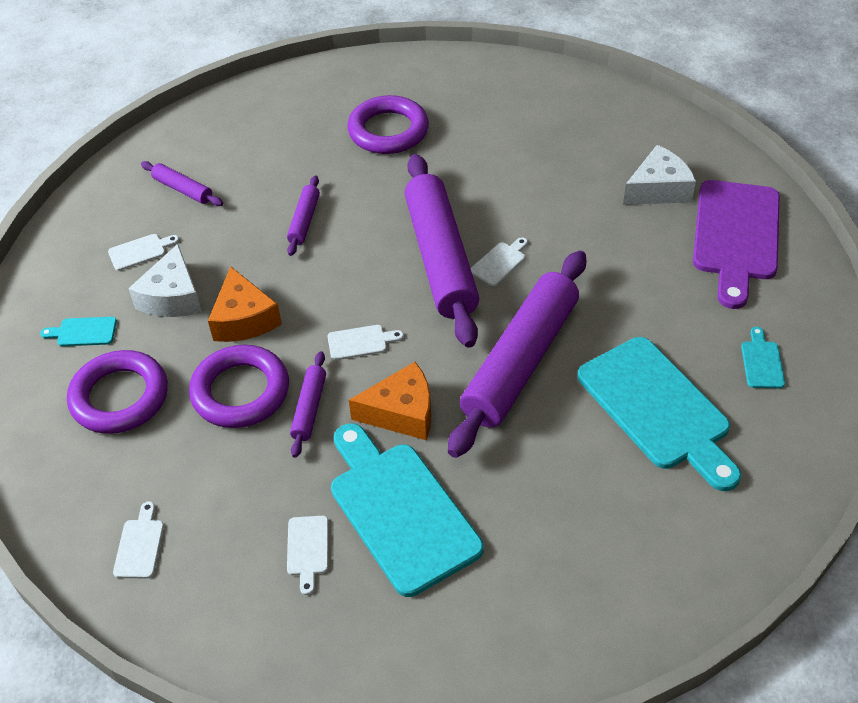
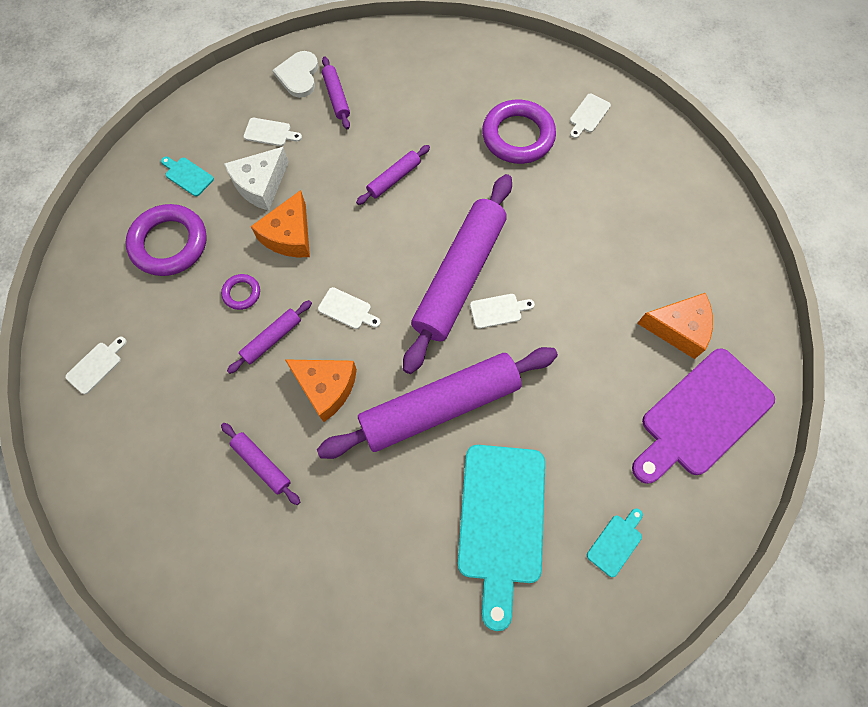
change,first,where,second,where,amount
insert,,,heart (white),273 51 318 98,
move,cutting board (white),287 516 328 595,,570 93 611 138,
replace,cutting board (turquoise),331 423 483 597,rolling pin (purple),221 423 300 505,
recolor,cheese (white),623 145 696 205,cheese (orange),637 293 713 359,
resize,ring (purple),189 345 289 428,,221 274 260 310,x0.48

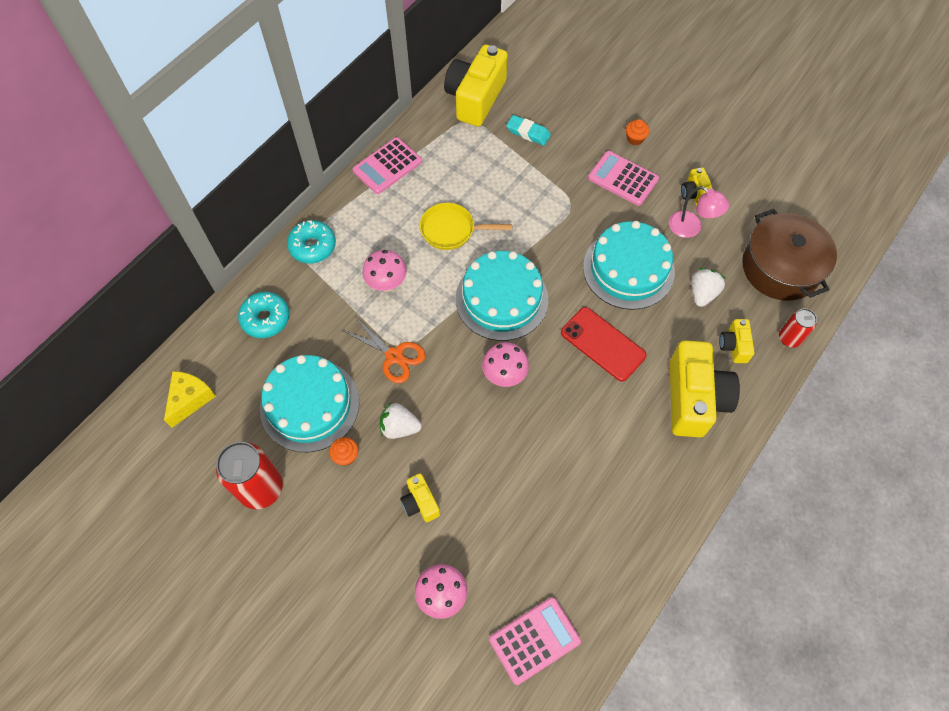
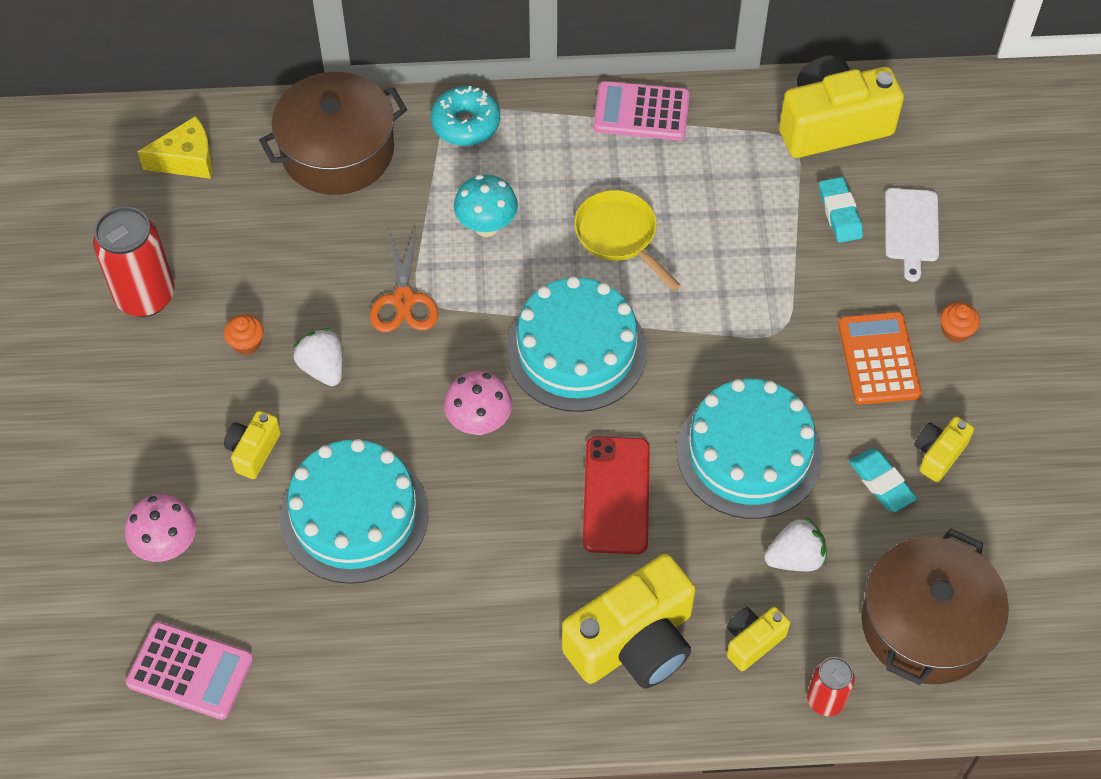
change,first,where,second,where,amount
insert,,,cutting board (white),885 188 939 282,
move,cake (turquoise),260 355 359 452,,280 439 429 584,
replace,donut (turquoise),238 292 289 338,pot (brown),259 72 407 195,
replace,lamp (pink),669 186 729 238,eraser (turquoise),849 449 917 512,
recolor,mushroom (pink),363 250 407 292,mushroom (turquoise),454 175 518 237,
recolor,calculator (pink),588 151 659 206,calculator (orange),838 312 922 405,

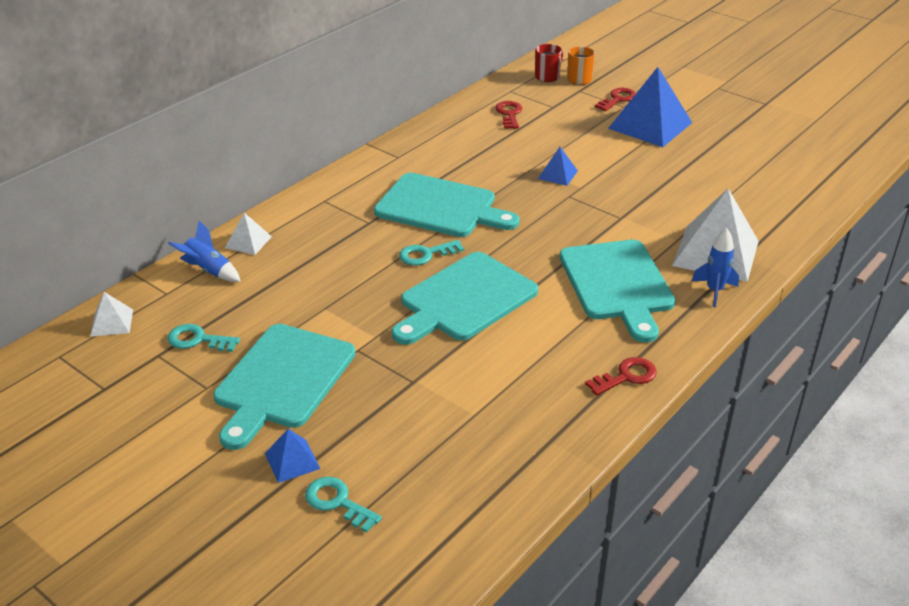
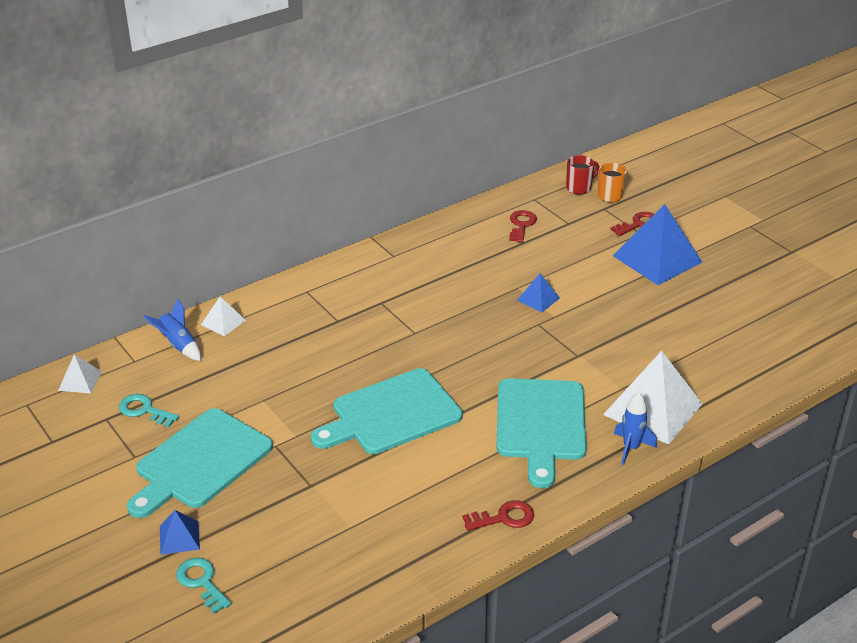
change,first,where,second,where,amount
delete,cutting board (turquoise),374 173 520 237,,,
delete,key (turquoise),399 240 464 266,,,

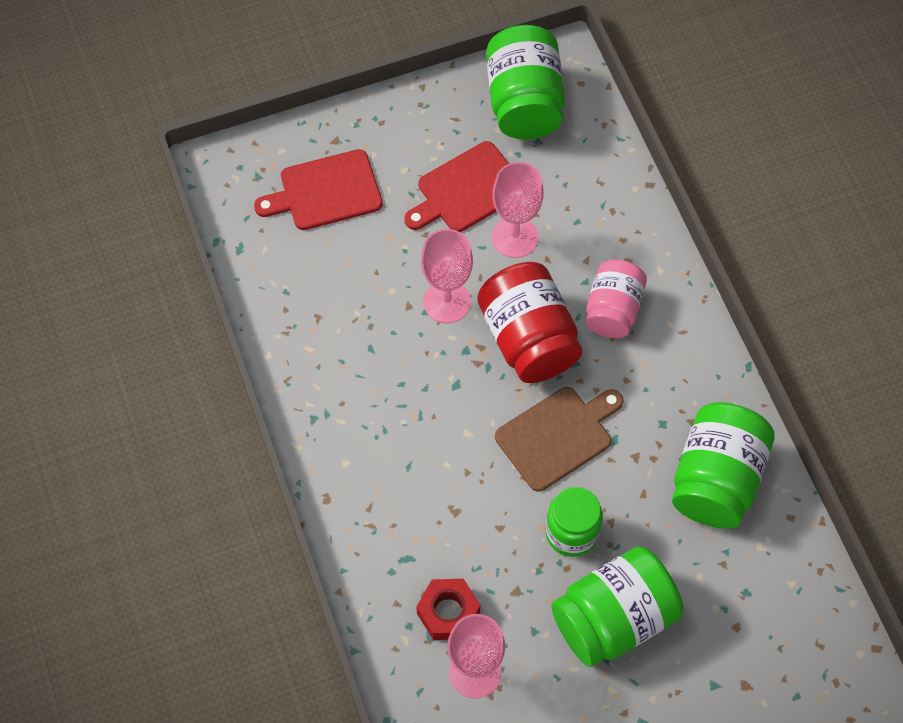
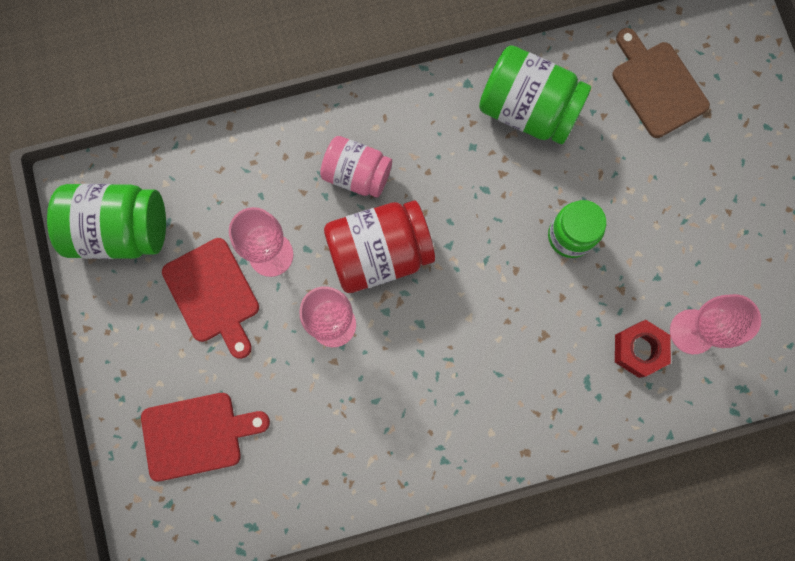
change,first,where,second,where,amount
delete,jar (green),551 546 683 667,,,
move,cutting board (brown),495 387 623 492,,612 28 710 138,
rotate,cutting board (red),254 149 383 230,,141 393 270 482,90 degrees counterclockwise

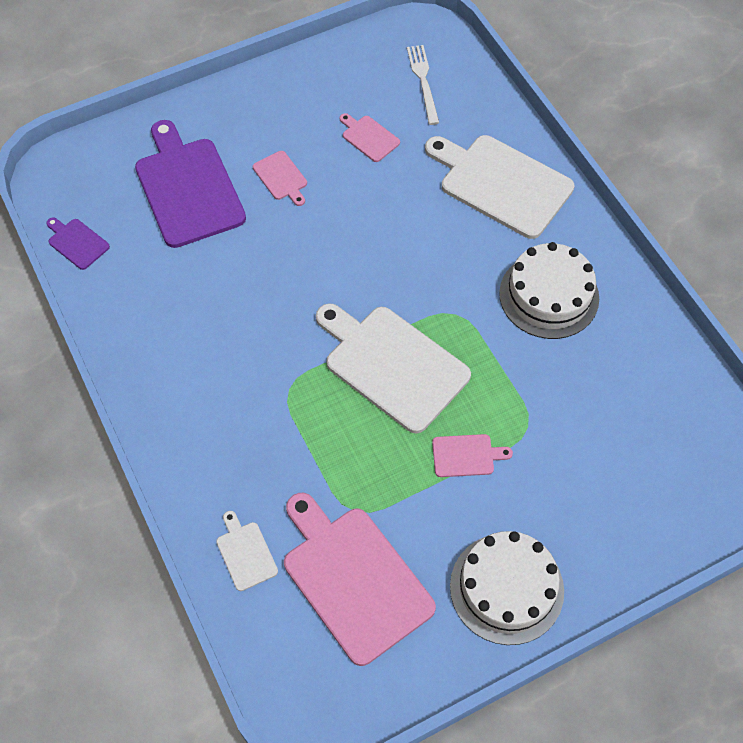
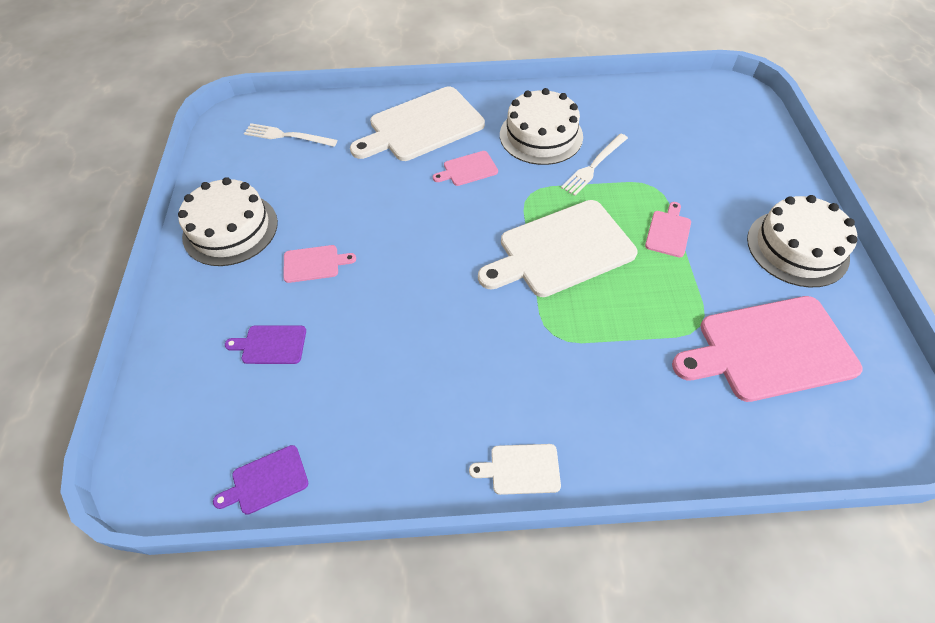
change,first,where,second,where,amount
insert,,,cake (white),178 177 278 266,
insert,,,fork (white),561 134 628 196,
move,cutting board (white),216 511 278 591,,469 444 561 495,
move,cutting board (pink),340 113 400 162,,433 151 498 186,
resize,cutting board (purple),135 120 246 248,,225 325 306 364,x0.45

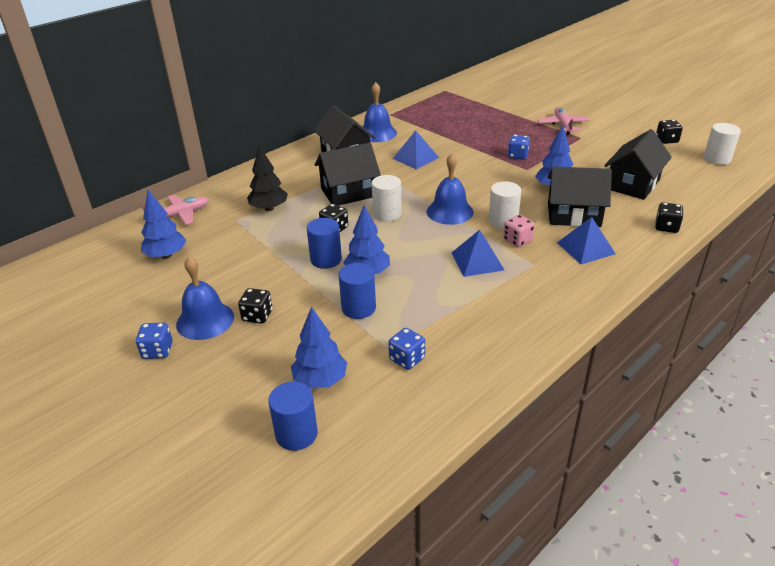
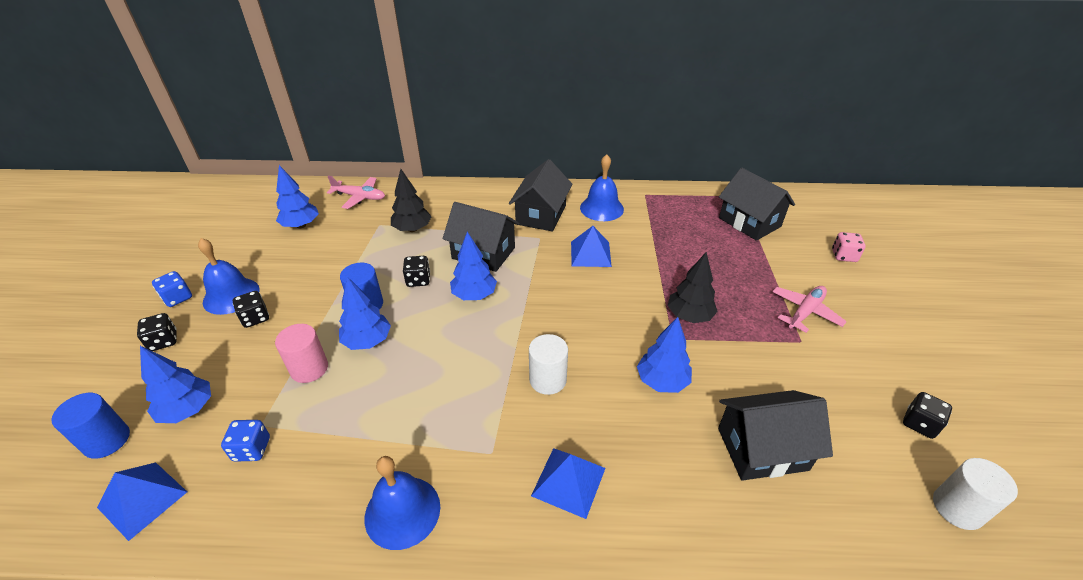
change,first,where,second,where,amount
move,bell (blue),427 154 474 225,,365 456 440 550,
move,pyramid (blue),452 230 504 277,,97 462 187 541,
move,dice (pink),503 215 535 247,,832 232 866 262,
move,house (black),548 166 612 227,,719 168 795 241,
move,dice (black),655 202 684 233,,137 313 177 351,
replace,cylinder (white),372 175 402 221,tree (blue),450 232 497 300,
replace,dice (blue),508 134 530 160,tree (black),668 252 718 323,
recolor,cylinder (blue),339 263 376 319,cylinder (pink),275 324 328 383,

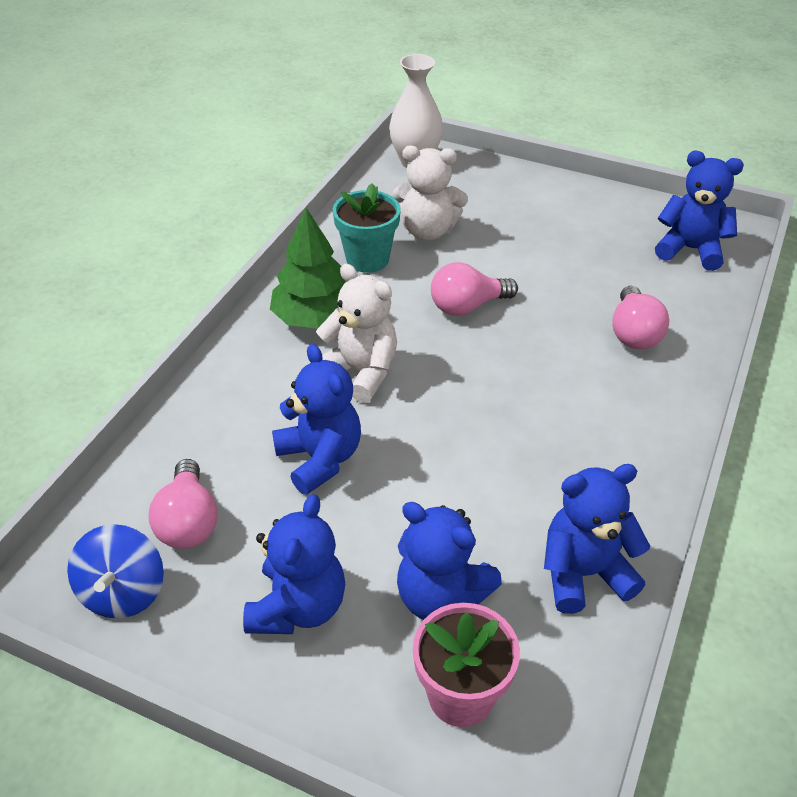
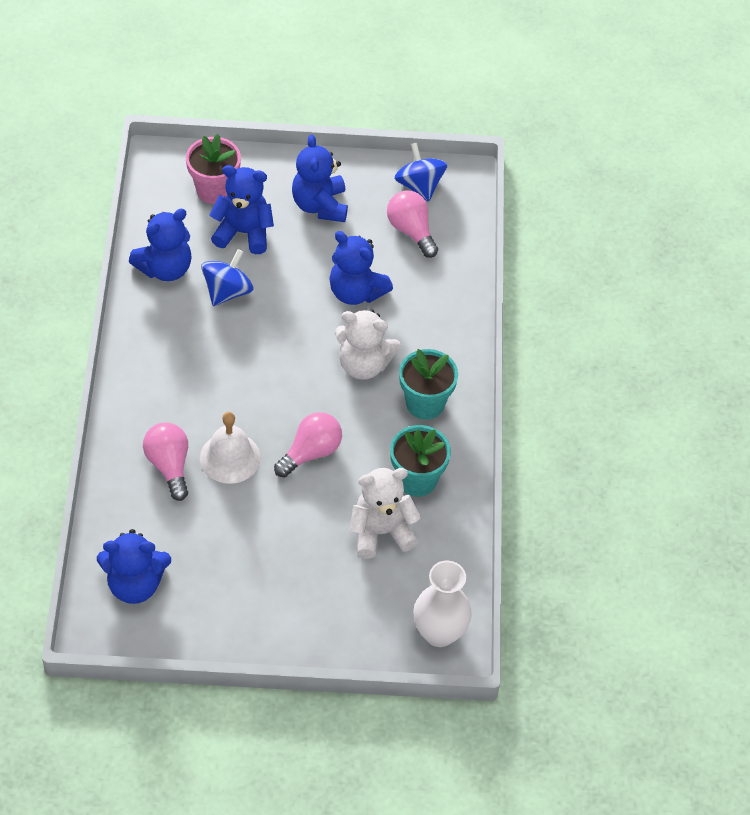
change,first,where,second,where,amount
insert,,,bell (white),200 412 261 484,
insert,,,spinning top (blue),201 249 253 306,
replace,tree (green),270 208 346 329,flower pot (turquoise),399 349 458 420,

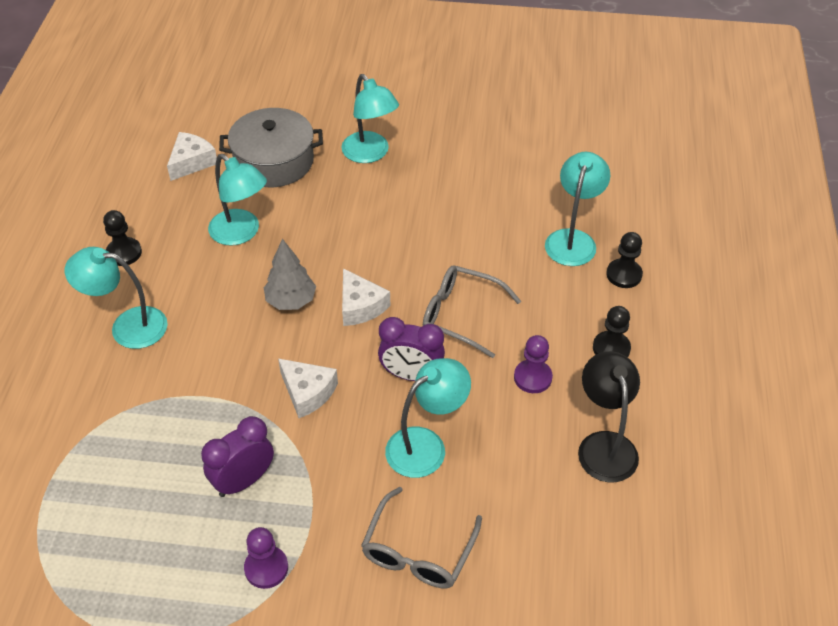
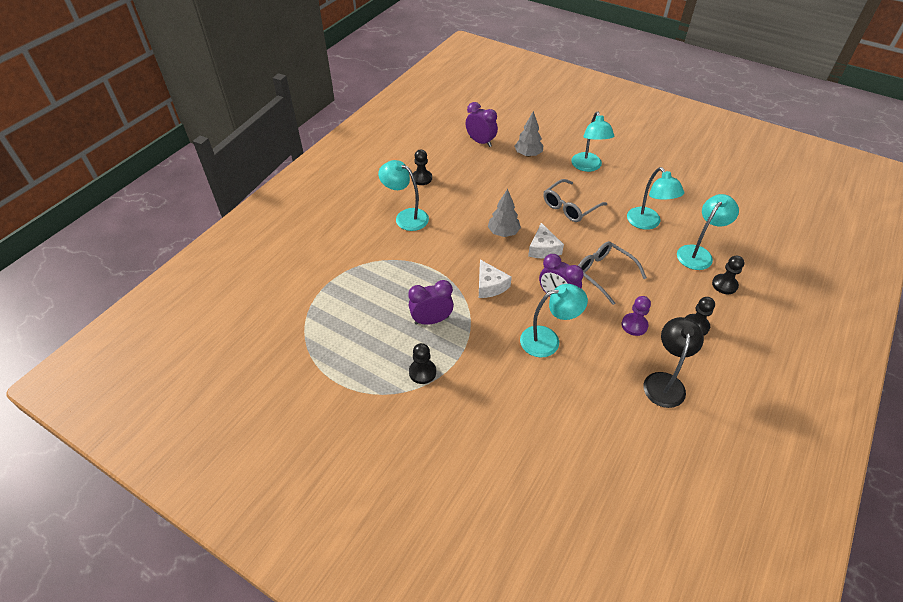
change,first,where,second,where,amount
move,lamp (turquoise),208 154 267 246,,627 167 684 230,
move,glasses (grey),361 487 482 589,,543 179 607 222,
replace,cheese (white),167 132 217 181,clock (purple),466 102 498 147,
replace,pot (grey),219 108 323 187,tree (grey),515 111 543 157,
recolor,pawn (purple),244 527 288 589,pawn (black),409 343 436 384,

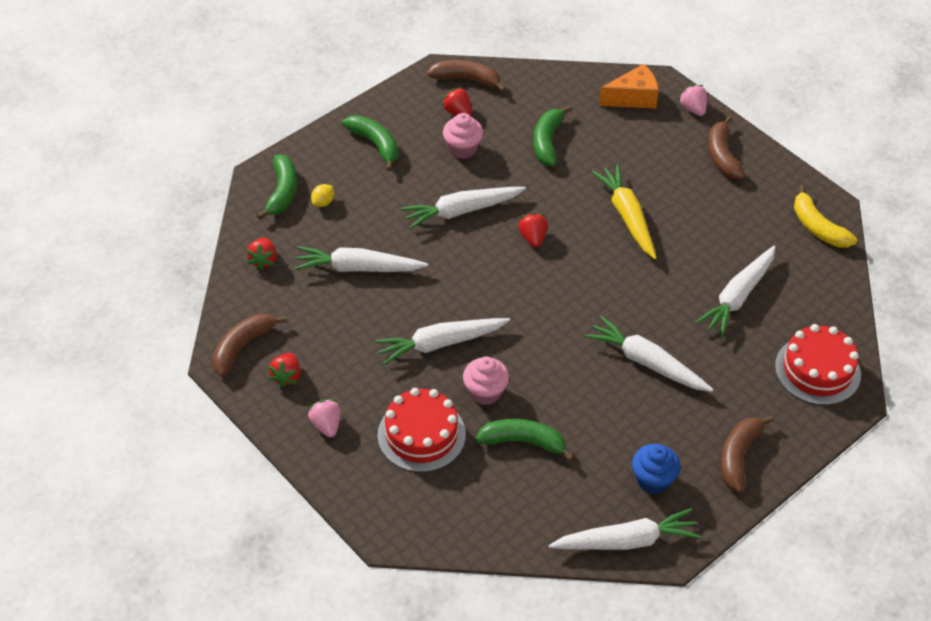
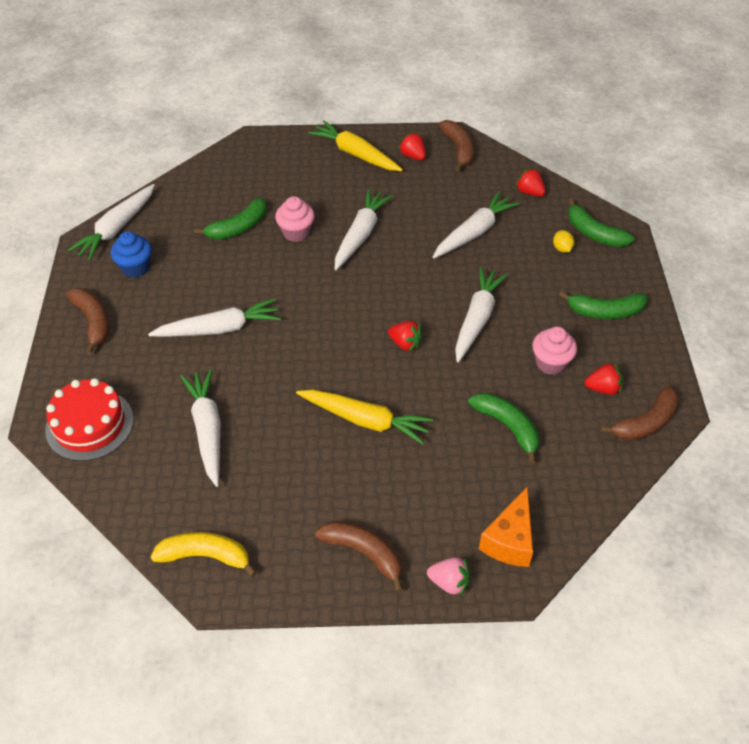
change,first,where,second,where,amount
delete,cake (red),378 388 466 472,,,
replace,strawberry (pink),308 399 341 437,carrot (yellow),308 121 403 171,

